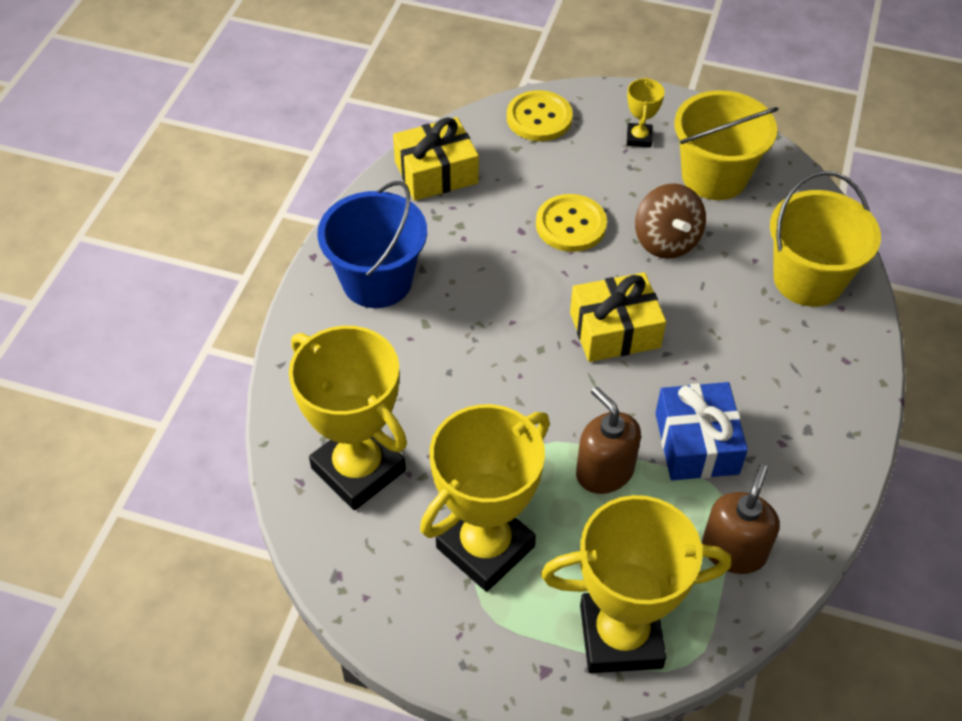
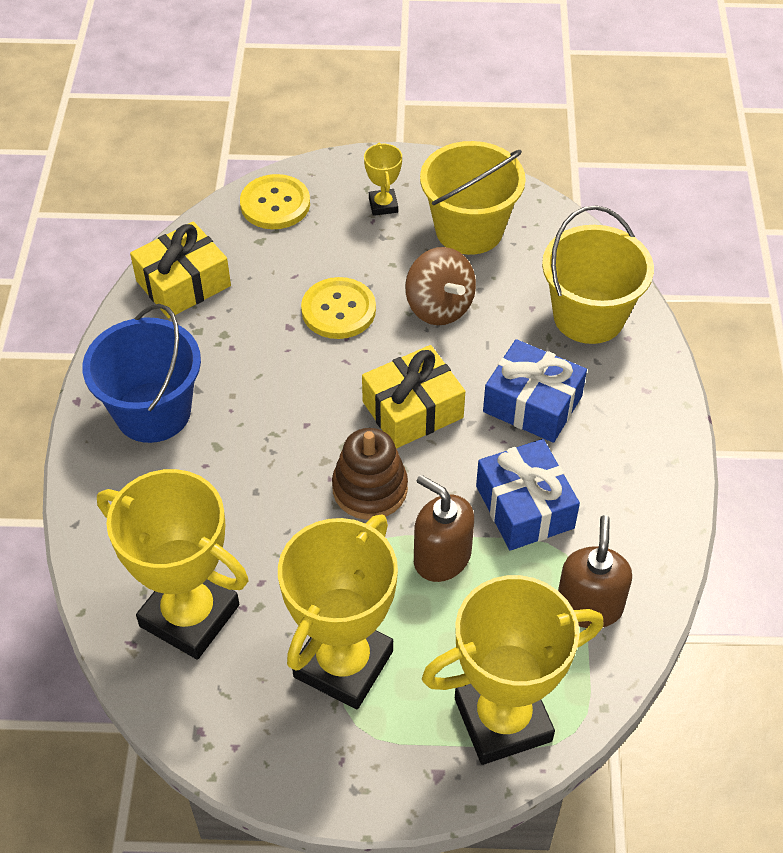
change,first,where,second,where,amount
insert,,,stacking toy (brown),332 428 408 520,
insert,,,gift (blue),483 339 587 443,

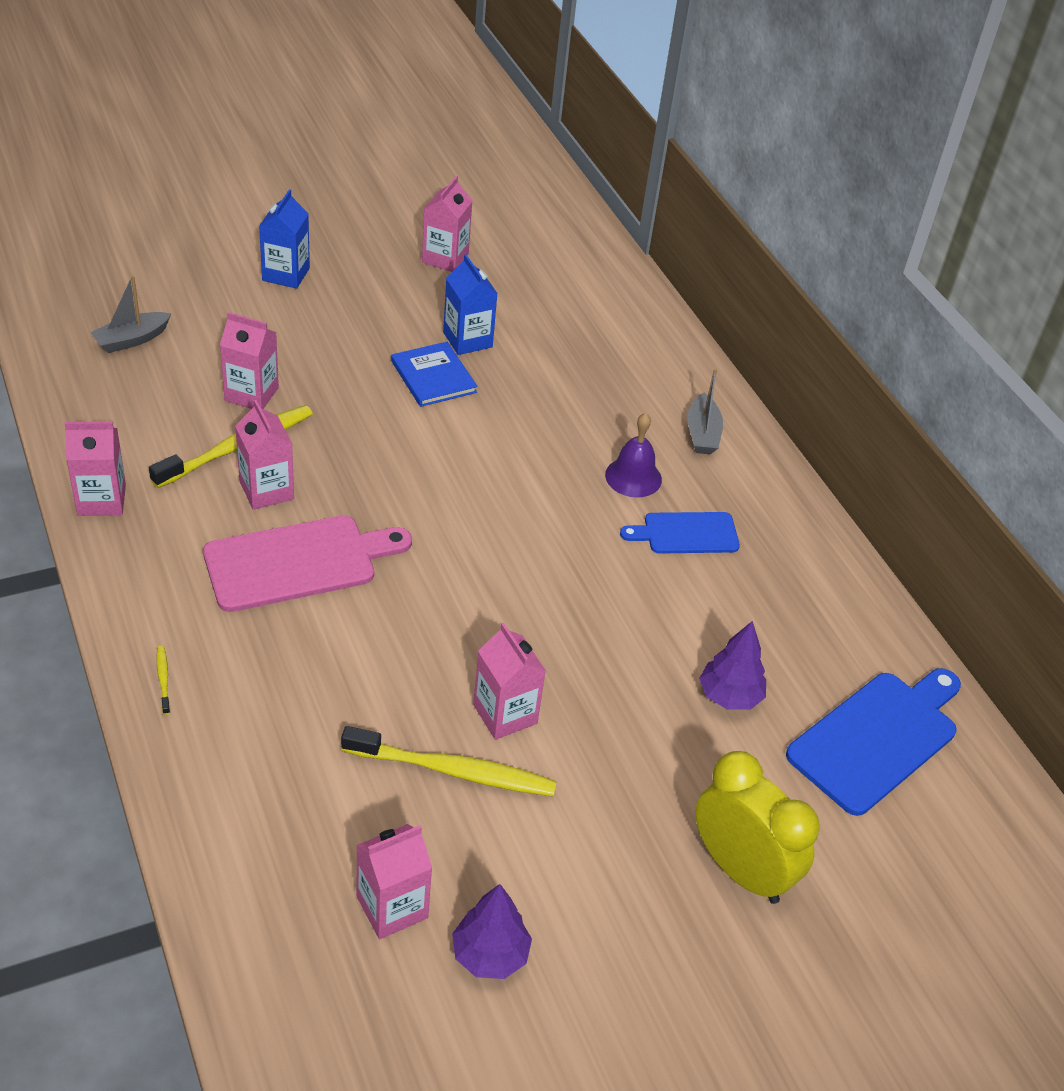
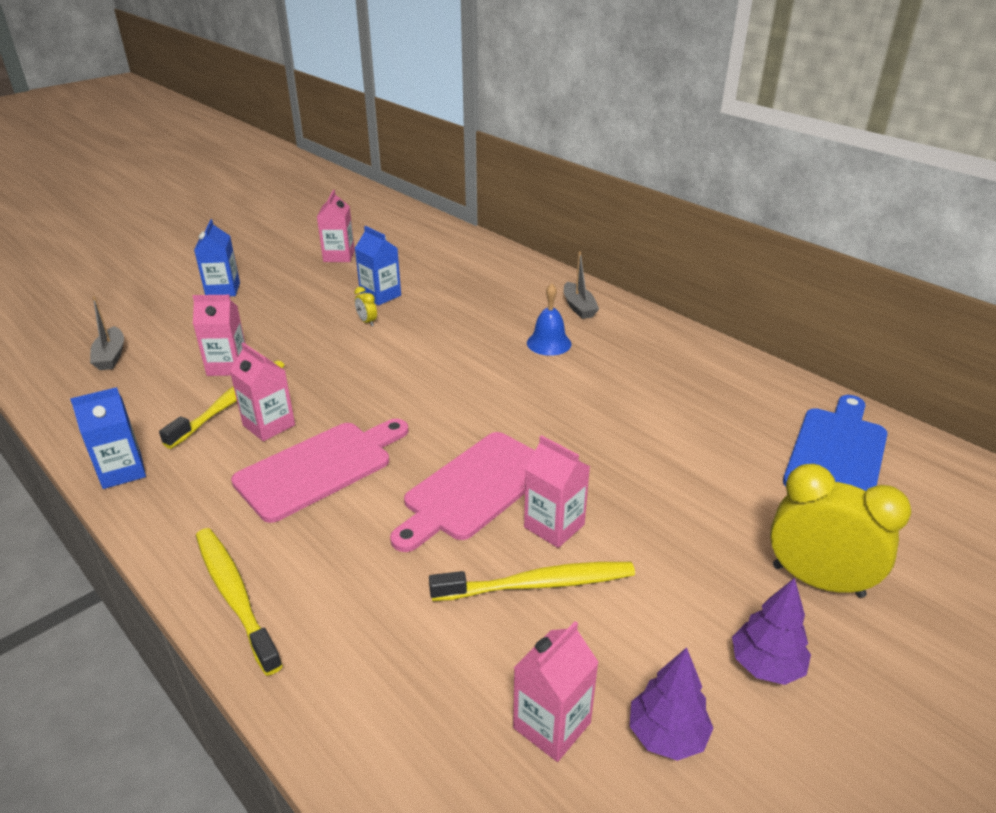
change,first,where,second,where,amount
delete,cutting board (blue),620 512 740 554,,,
insert,,,cutting board (pink),390 432 535 552,
move,tree (purple),699 621 766 710,,732 578 811 685,
replace,book (blue),391 342 478 407,clock (yellow),354 287 377 326,
recolor,carton (pink),65 422 126 516,carton (blue),70 387 146 489,
recolor,bell (purple),605 413 662 497,bell (blue),527 283 571 356,
rotate,boat (grey),90 275 171 353,,90 296 124 370,45 degrees counterclockwise
resize,toothbrush (yellow),157 646 170 715,,196 528 283 676,x2.47

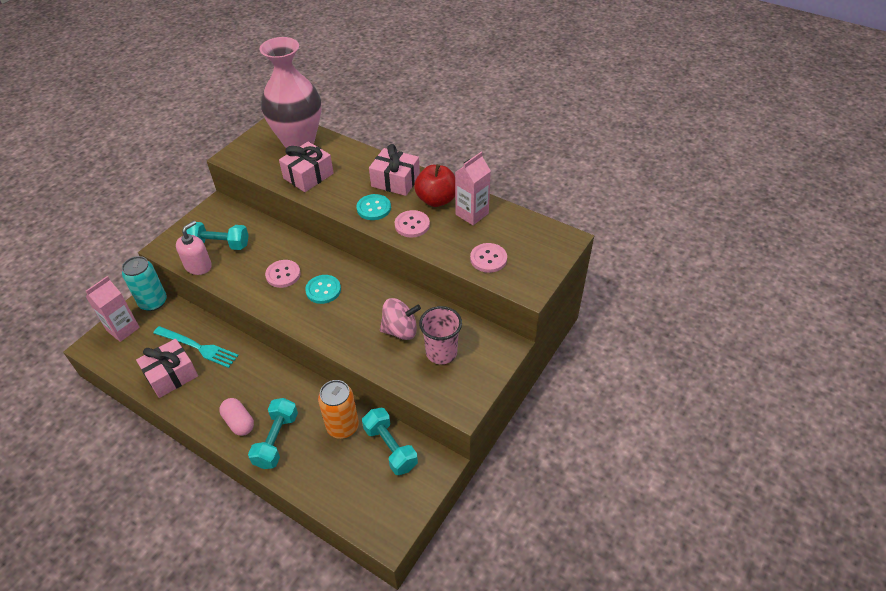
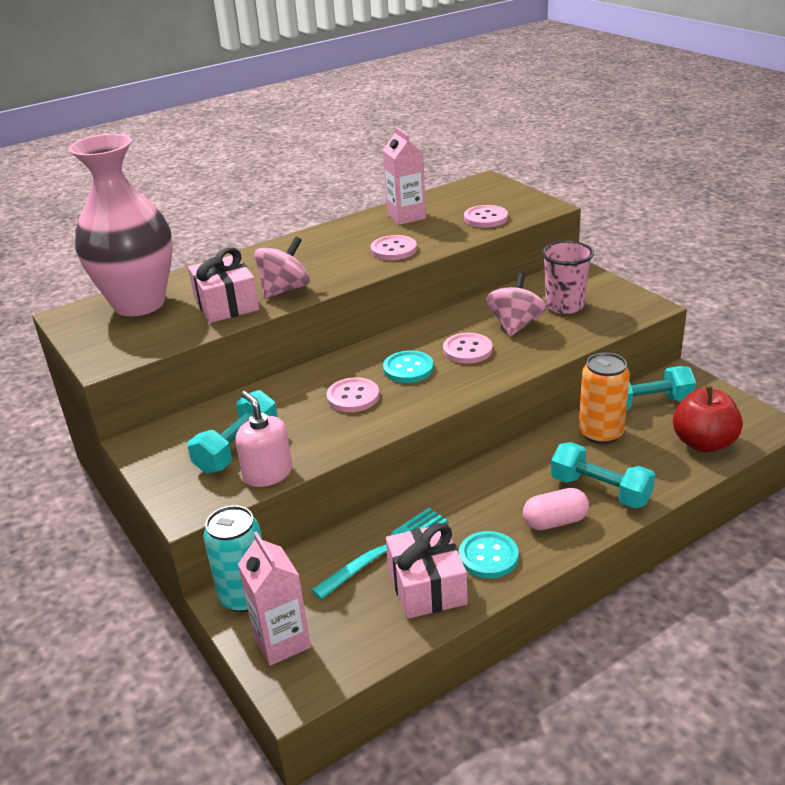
change,first,where,second,where,amount
delete,gift (pink),369 144 420 196,,,
insert,,,spinning top (pink),254 237 310 299,
insert,,,button (pink),443 333 493 364,
move,button (turquoise),356 194 391 220,,459 531 519 578,
move,apple (red),414 164 455 207,,673 386 743 453,

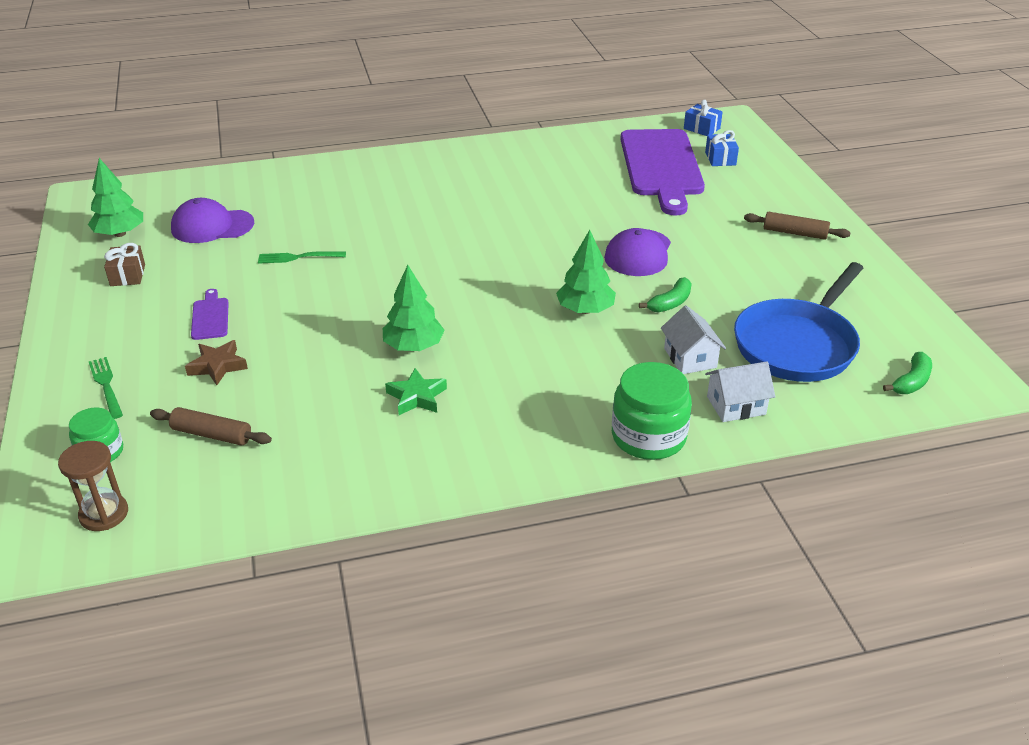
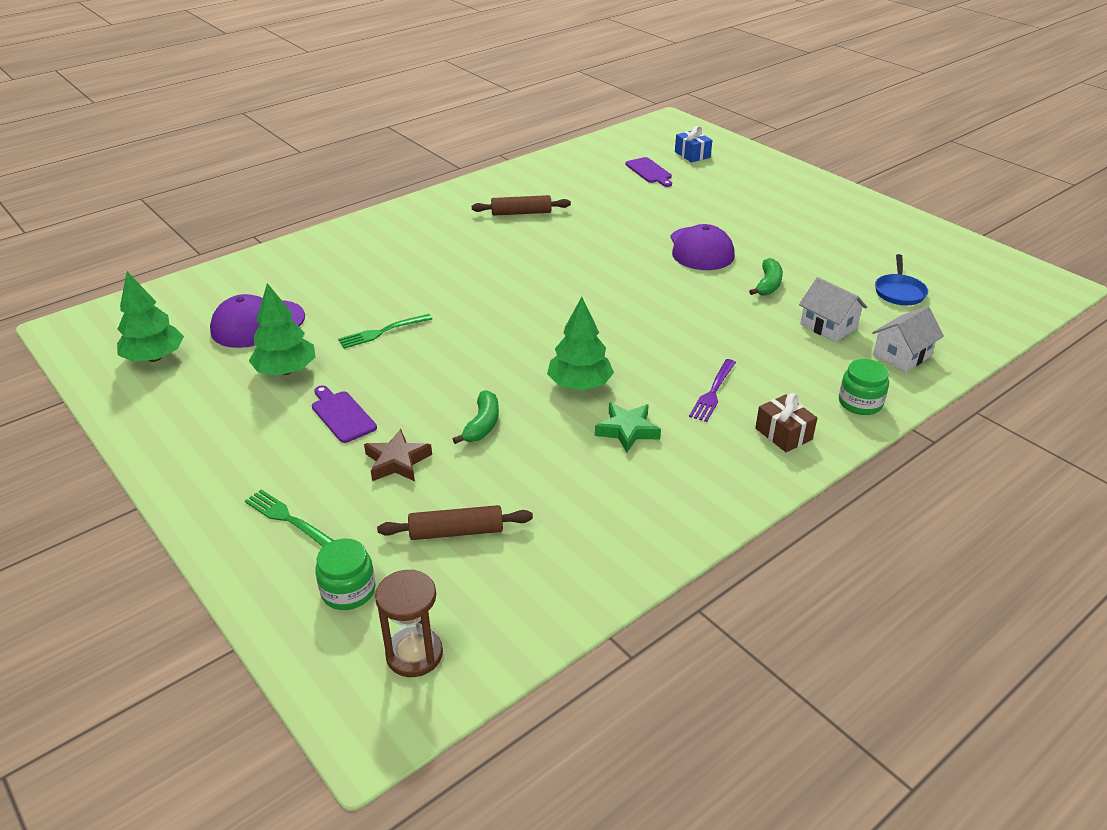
change,first,where,second,where,amount
delete,gift (blue),684 100 723 136,,,
insert,,,fork (purple),689 359 736 422,
move,gift (brown),104 243 145 286,,755 393 817 452,
move,tree (green),556 230 616 314,,249 283 315 375,
move,rolling pin (brown),744 212 851 240,,472 195 571 216,
move,banana (green),883 352 932 394,,453 390 499 444,
resize,jar (green),612 362 692 460,,839 359 889 415,x0.59
resize,cutting board (purple),620 129 705 216,,625 157 672 187,x0.40
resize,pan (blue),734 262 863 382,,875 254 928 305,x0.45

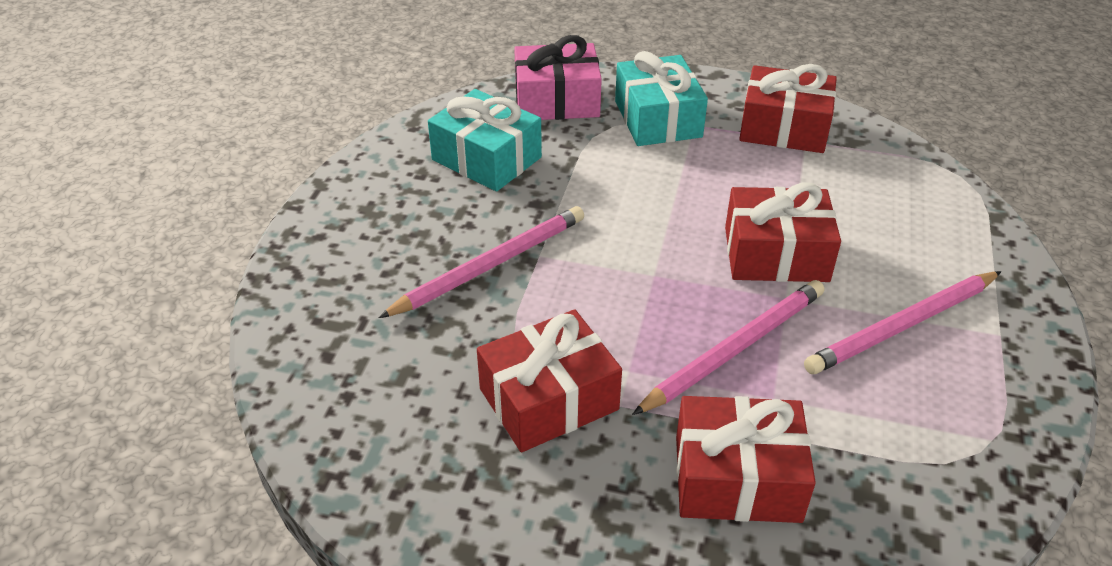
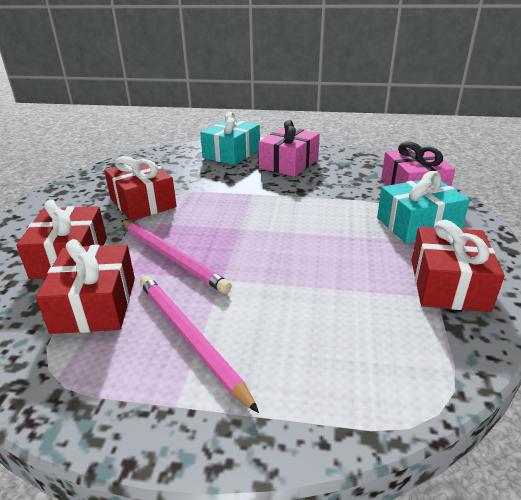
change,first,where,second,where,amount
delete,pencil (pink),378 206 584 318,,,
insert,,,gift (pink),259 120 320 177,
move,gift (turquoise),428 89 542 191,,200 112 260 165,
move,gift (red),725 182 841 282,,36 239 135 334,

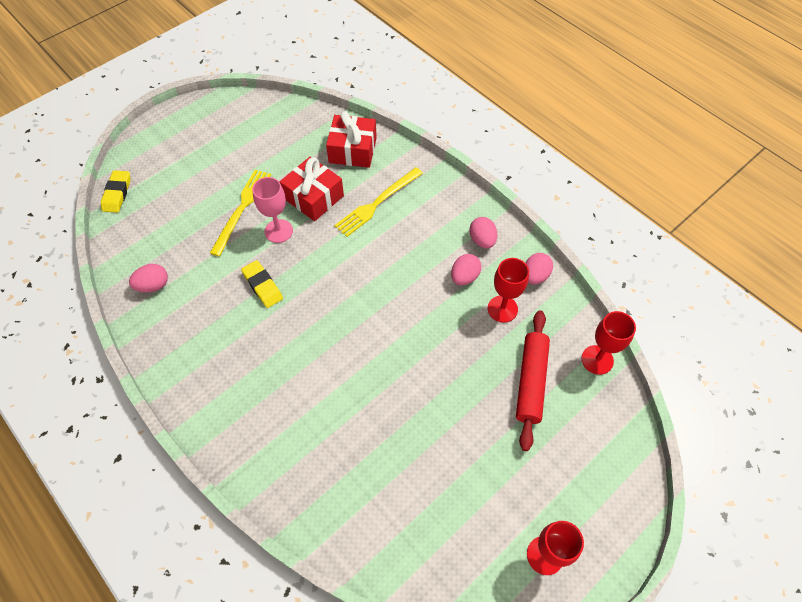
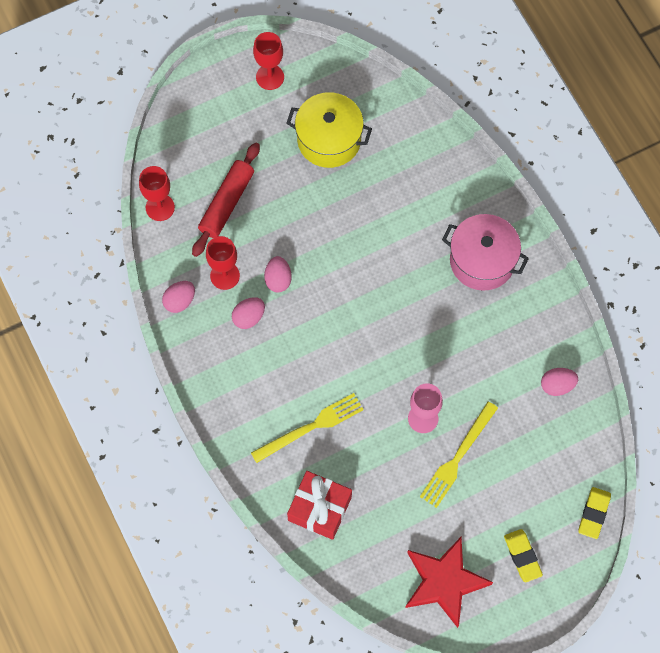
change,first,where,second,where,amount
delete,gift (red),280 157 344 221,,,
insert,,,pot (yellow),286 92 372 168,
insert,,,star (red),405 537 493 628,
insert,,,pot (pink),442 214 529 291,
move,eraser (yellow),241 260 283 308,,504 529 543 582,
move,egg (pink),469 217 497 249,,264 256 292 292,

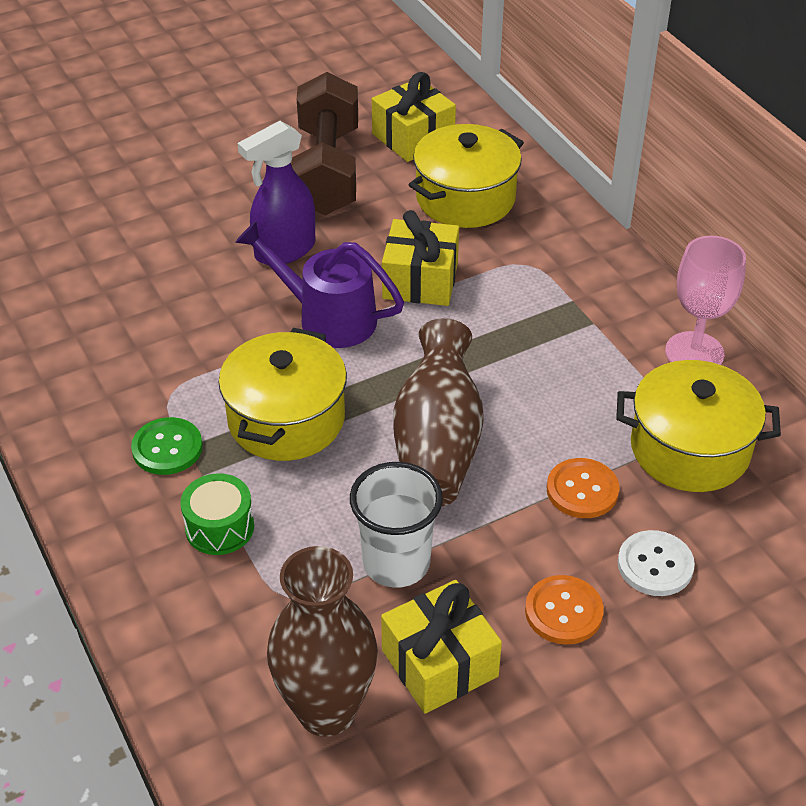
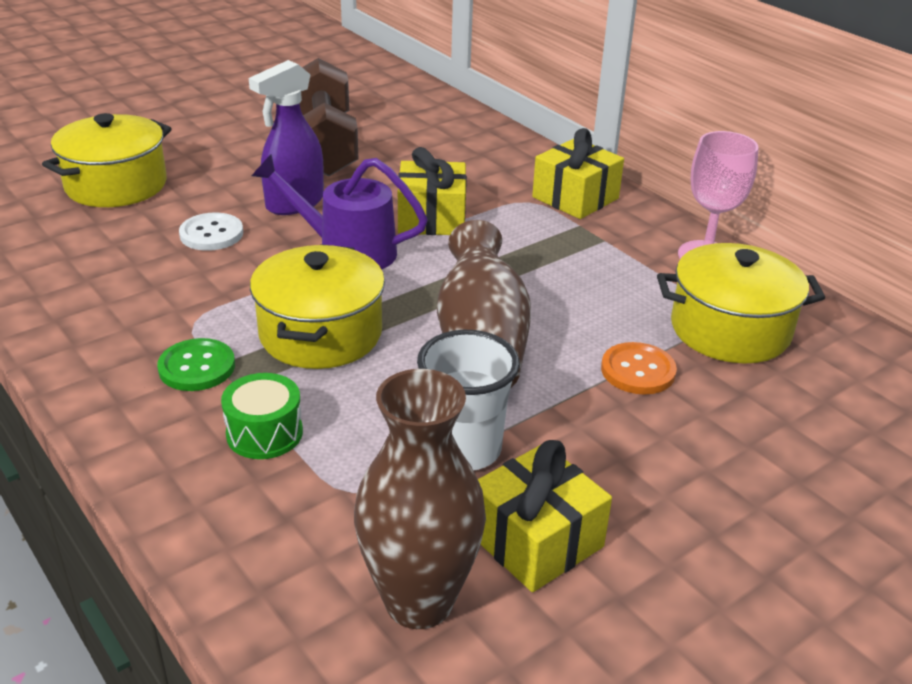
change,first,where,second,where,amount
delete,button (orange),525 575 604 645,,,
move,gift (yellow),372 72 456 162,,532 128 624 219,
move,pot (yellow),409 124 524 228,,42 113 172 207,
move,button (white),618 530 695 596,,179 212 243 251,

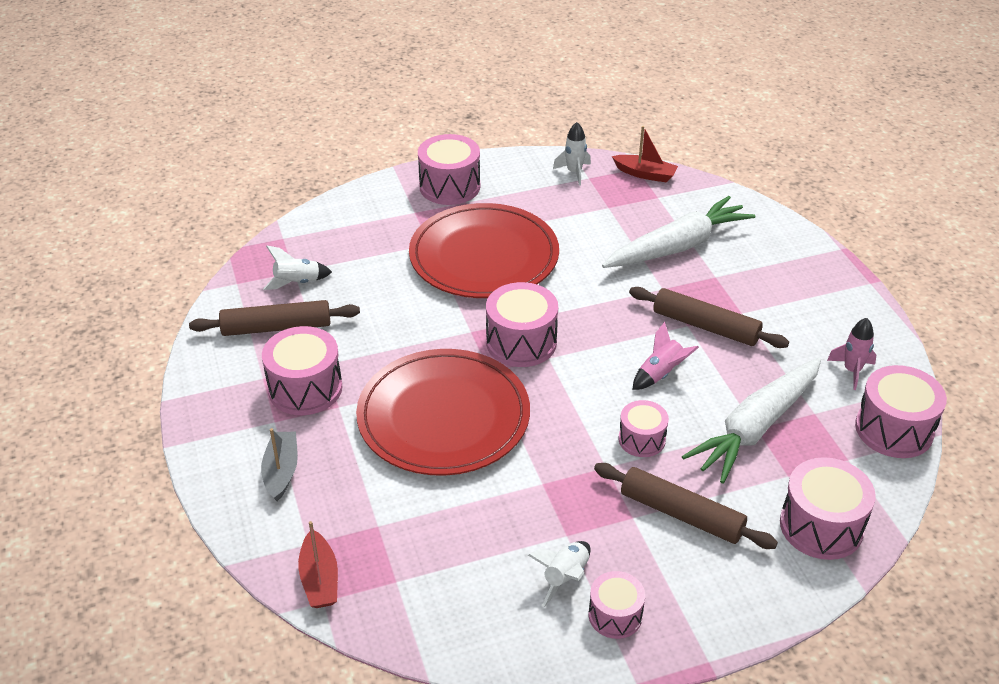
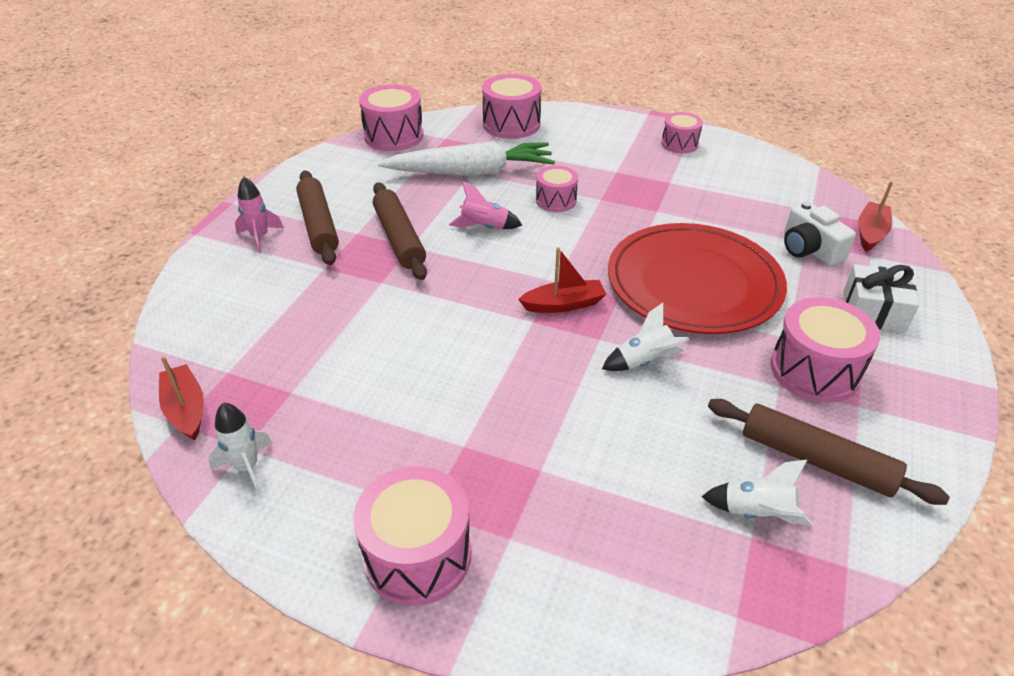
change,first,where,second,where,amount
delete,plate (red),409 203 559 298,,,
delete,carrot (white),602 196 755 268,,,
insert,,,camera (white),784 201 856 266,
move,rocket (white),528 541 591 607,,602 303 690 371,
move,rolling pin (brown),594 463 778 549,,296 171 339 265,
move,rocket (pink),827 318 876 390,,235 177 284 253,
replace,boat (grey),261 428 298 501,gift (white),843 264 919 332,
replace,drum (pink),486 282 558 367,boat (red),518 247 606 313,

